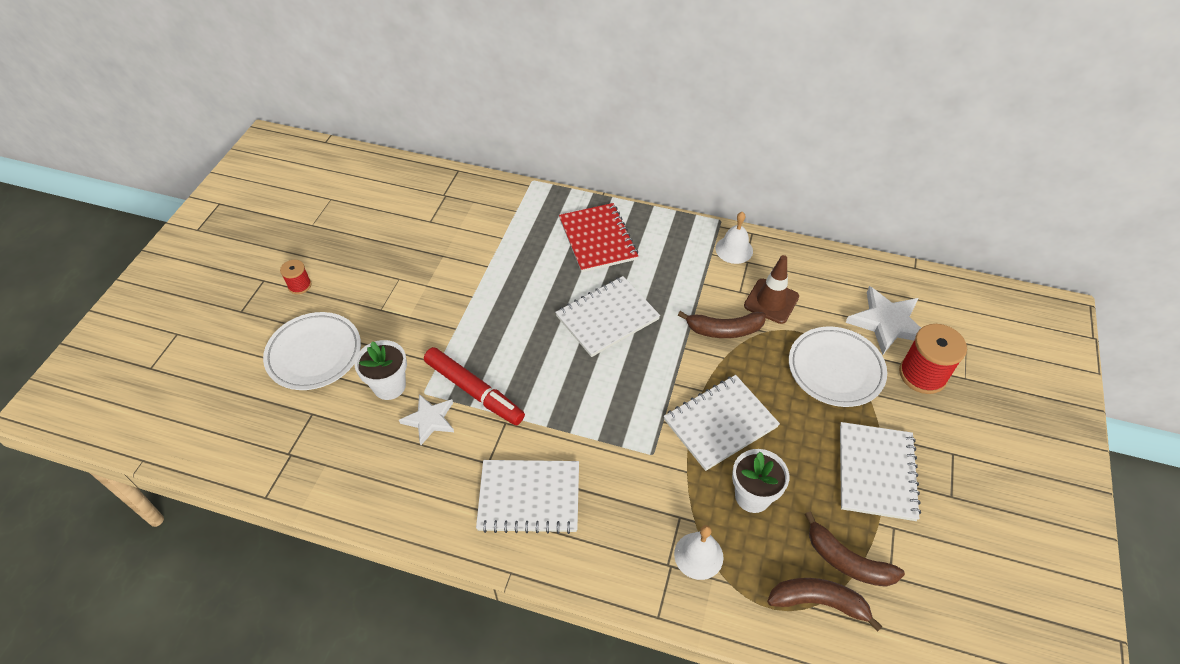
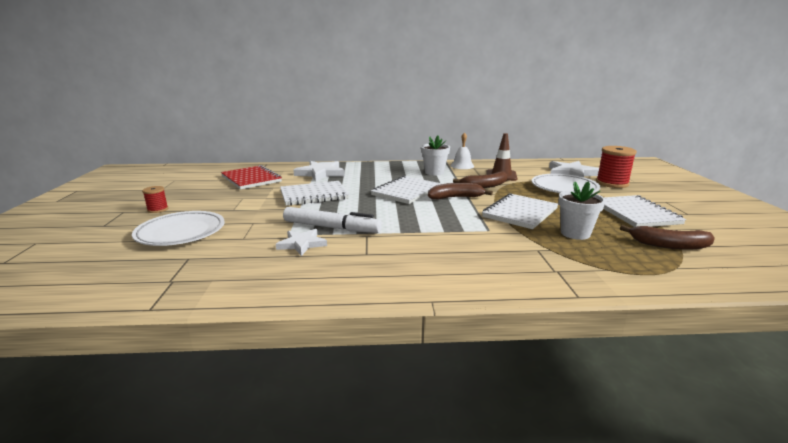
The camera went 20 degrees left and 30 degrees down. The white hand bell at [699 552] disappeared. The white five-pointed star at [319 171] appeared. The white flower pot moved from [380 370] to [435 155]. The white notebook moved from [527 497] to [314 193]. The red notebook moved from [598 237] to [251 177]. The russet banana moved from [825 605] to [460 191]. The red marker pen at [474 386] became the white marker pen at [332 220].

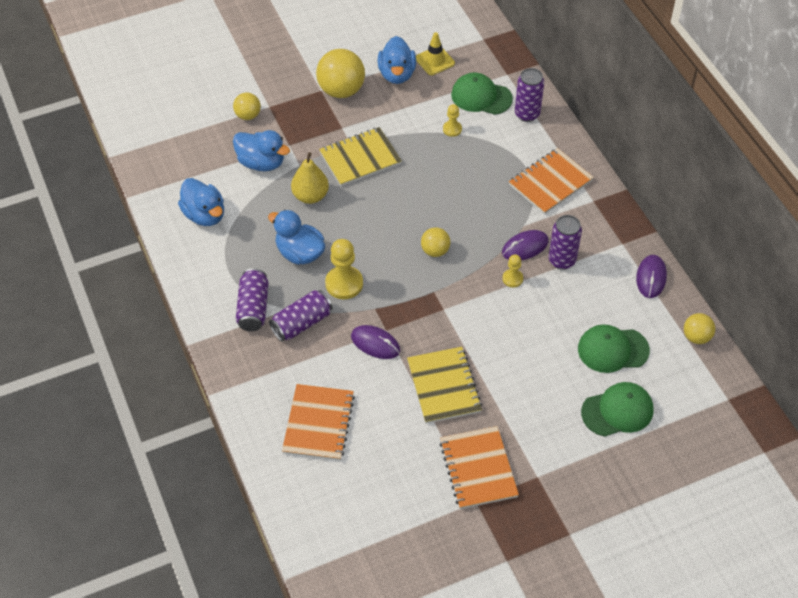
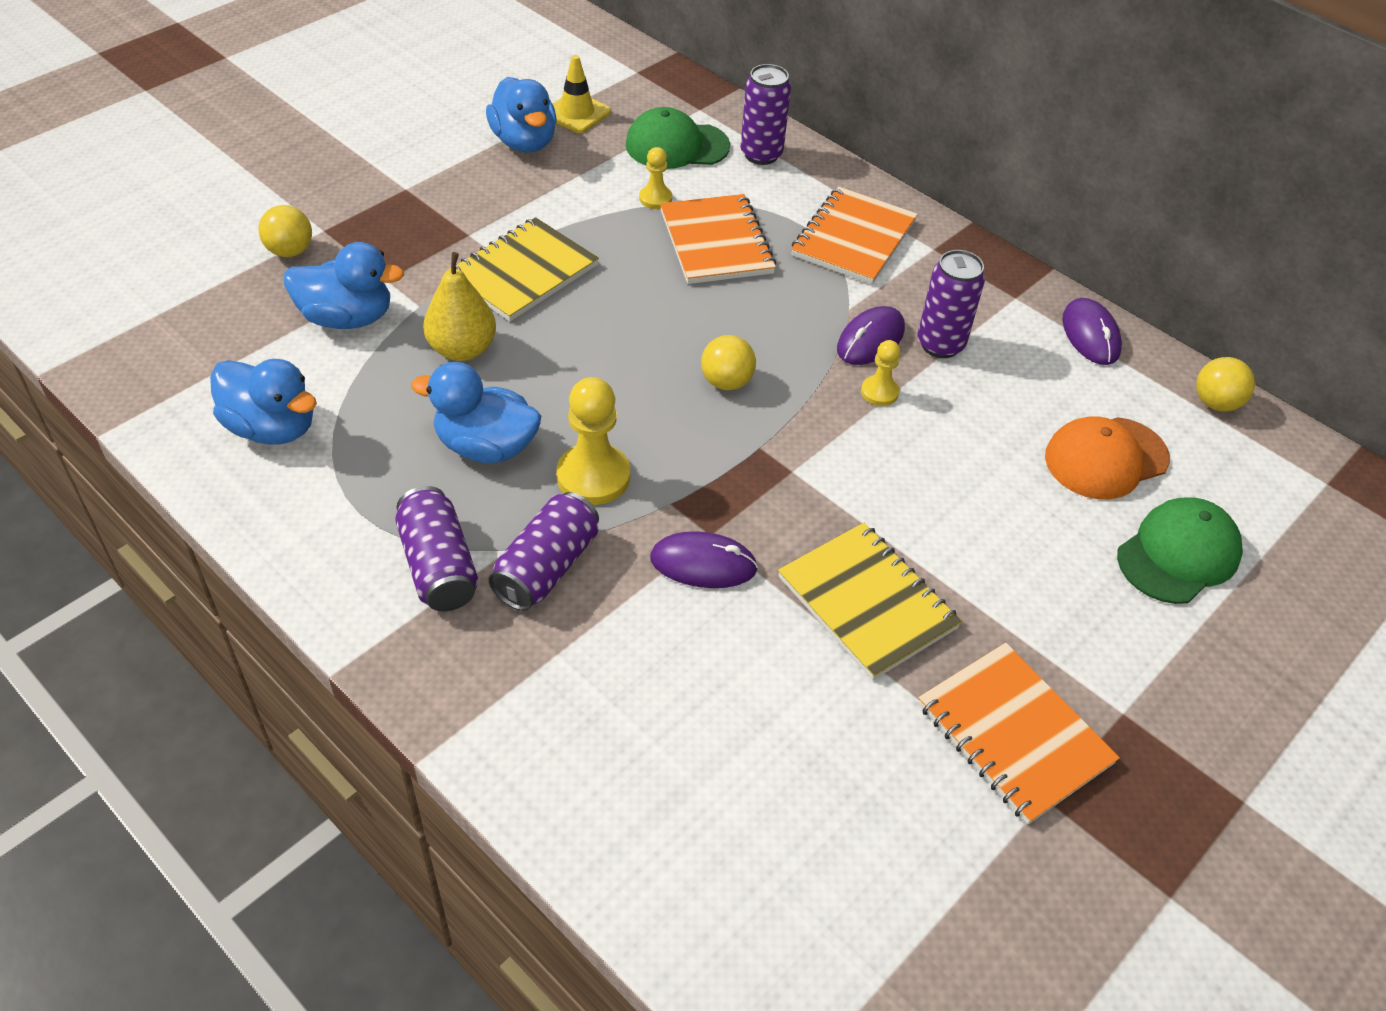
The camera went 25 degrees left and 5 degrees down. The golden sphere at [340 73] disappeared. The orange-coloured notebook moved from [318 422] to [718 239]. The green peaked cap at [614 349] became the orange-coloured peaked cap at [1107 457].

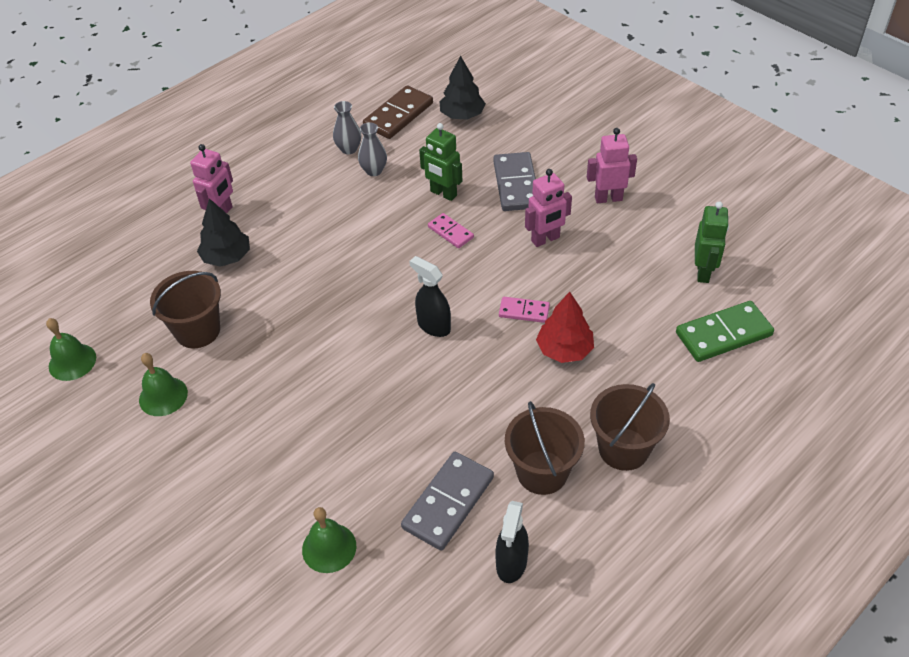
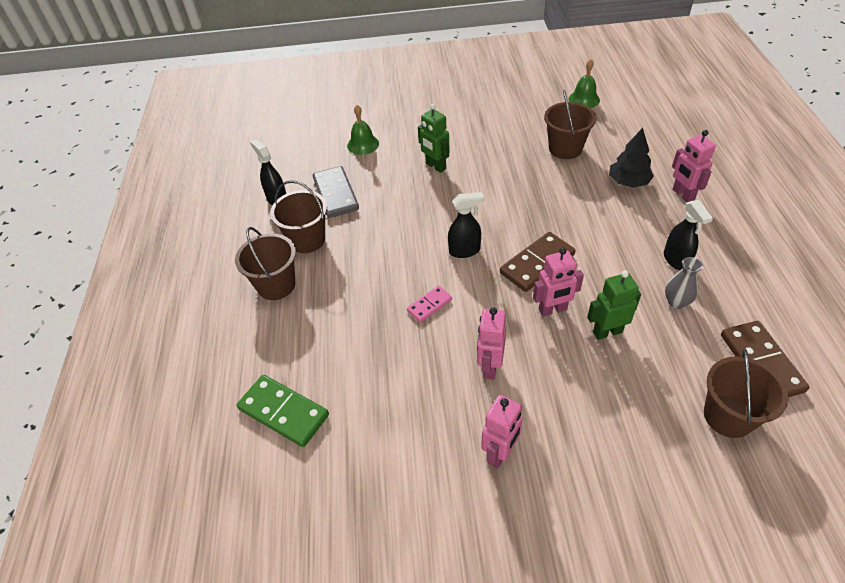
The camera went 130 degrees right and 0 degrees up. The green hand bell at [163 384] disappeared. The grey flower vase at [347 127] disappeared. The grey domino at [514 181] disappeared. The red fir tree at [565 327] disappeared. The russet domino at [538 262] appeared. The black spray cleaner at [688 235] appeared. The green robot moved from [712 242] to [434 138]. The rosy domino at [451 230] was replaced by the rosy robot at [558 282]. The black fir tree at [463 88] was replaced by the russet pail at [746 393]. The green domino at [725 331] turned 75 degrees counterclockwise.

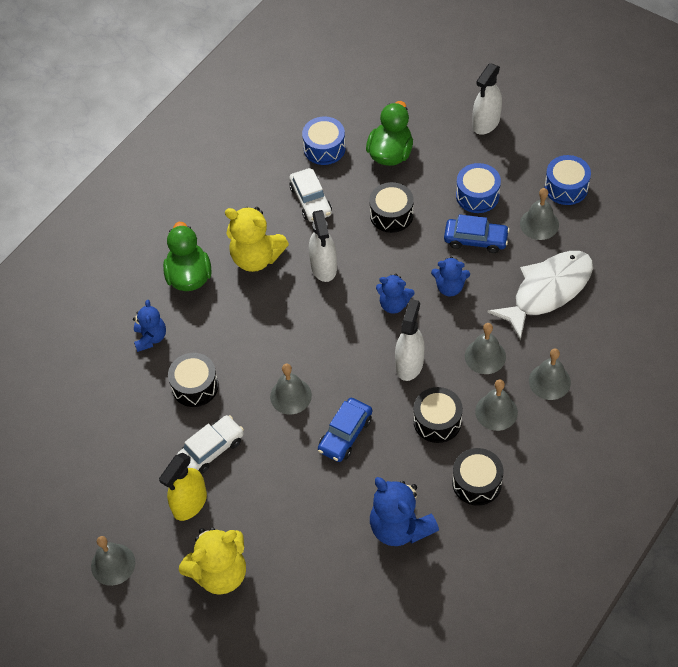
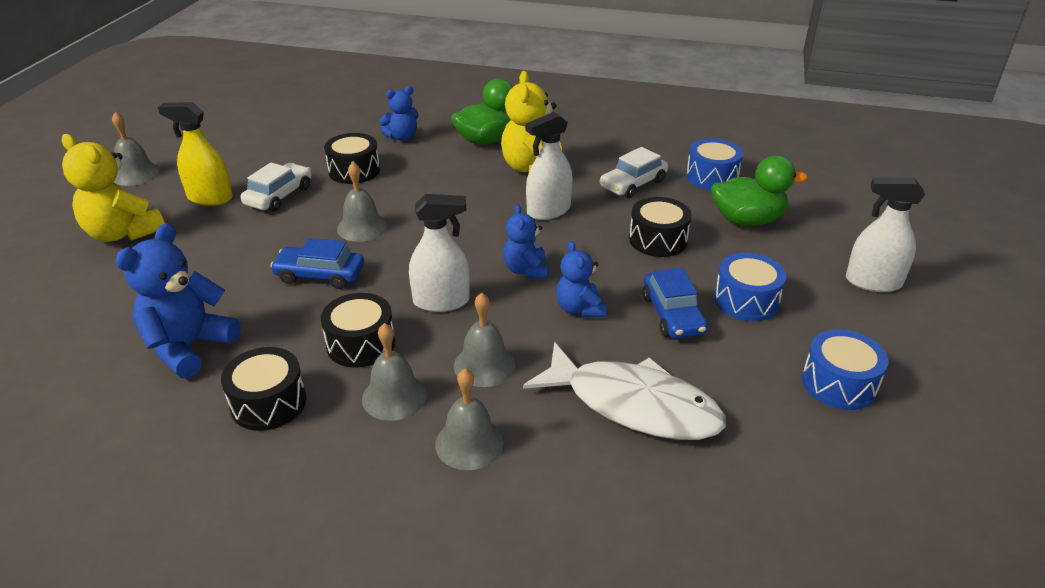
The camera went 65 degrees right and 20 degrees down. The grey hand bell at [539 214] disappeared. The white automobile at [210 444] turned 90 degrees counterclockwise.

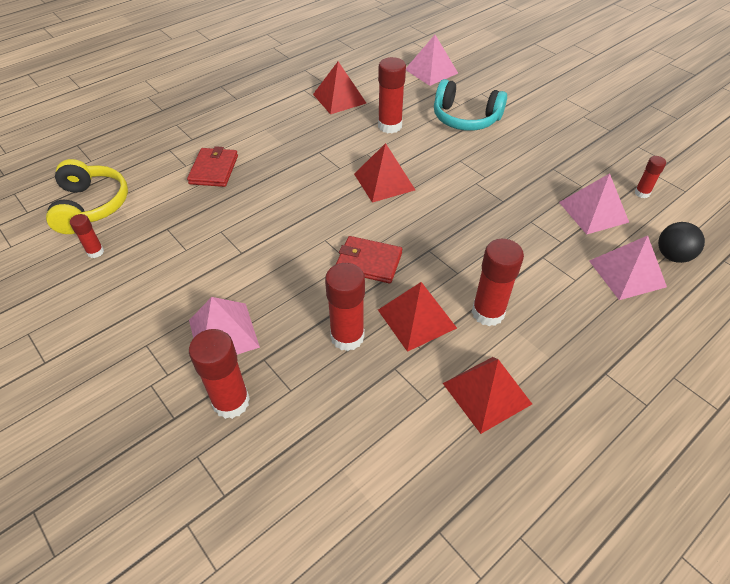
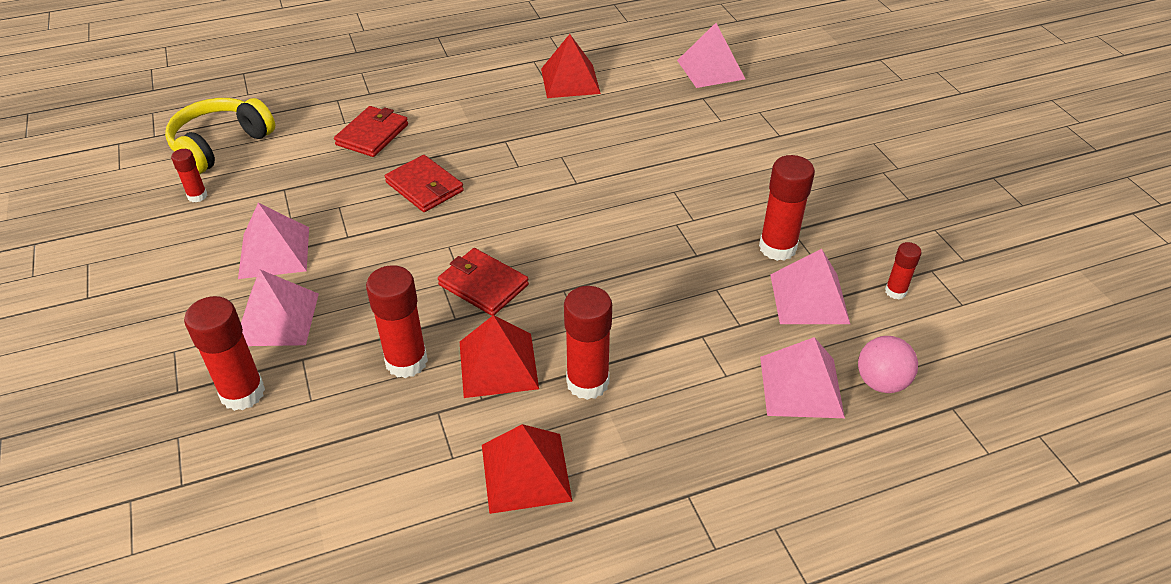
The camera went 20 degrees right and 5 degrees down. The red pyramid at [384 173] disappeared. The turquoise headset at [470 105] disappeared. The rosy pyramid at [273 241] appeared. The red billfold at [424 183] appeared. The red stick of glue moved from [392 95] to [787 208]. The black sphere at [681 242] became the rosy sphere at [888 364]. The golden headset at [87 196] turned 150 degrees counterclockwise.

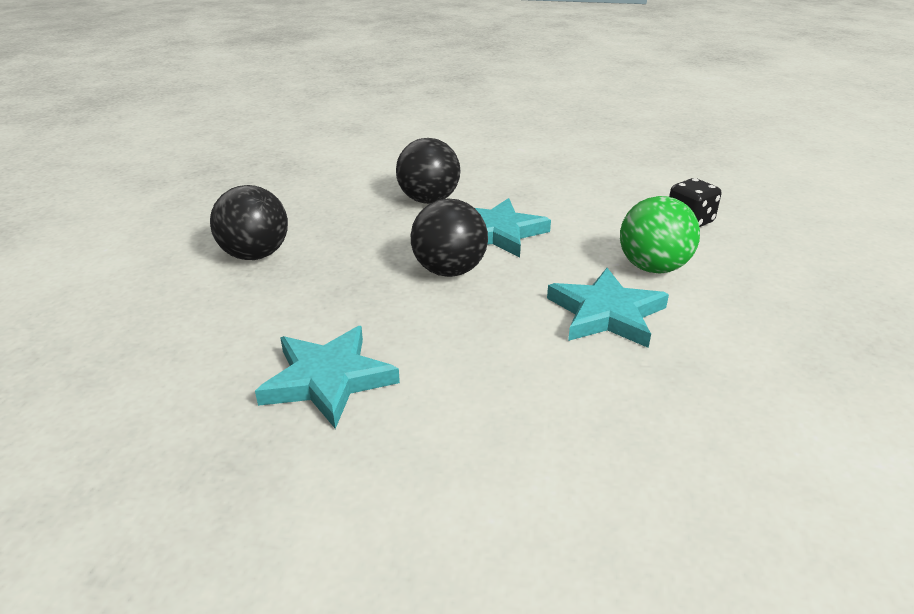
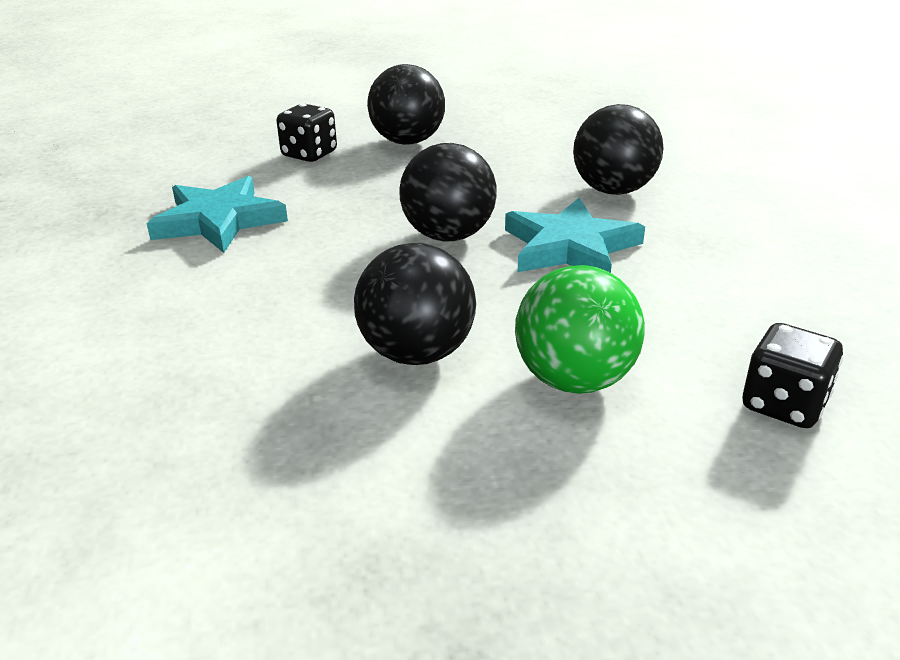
The camera went 70 degrees right and 0 degrees up. The black game die at [307 132] appeared. The turquoise five-pointed star at [608 308] was replaced by the black sphere at [415 304].

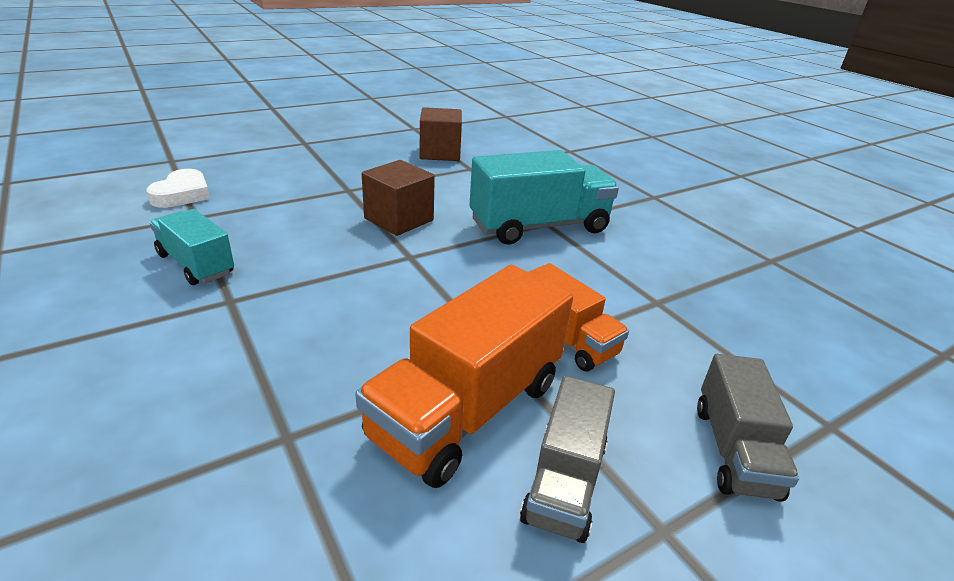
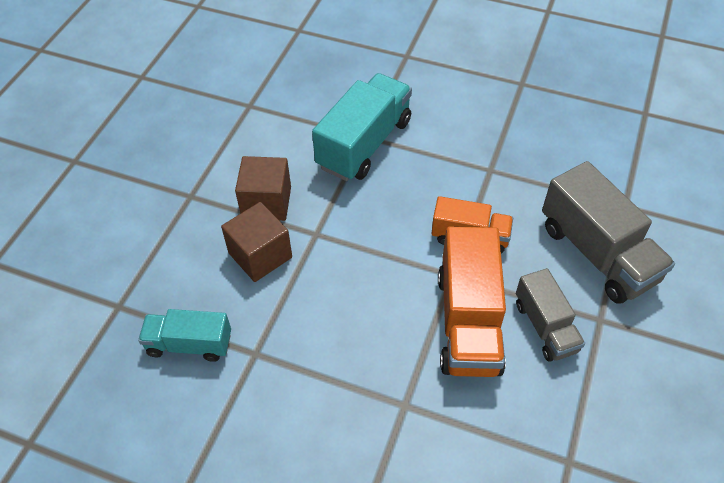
The camera went 35 degrees left and 20 degrees up. The white heart at [178 188] disappeared. The russet cube moved from [441 134] to [256 242]. The grey truck at [748 428] changed to 1.67 times the size.

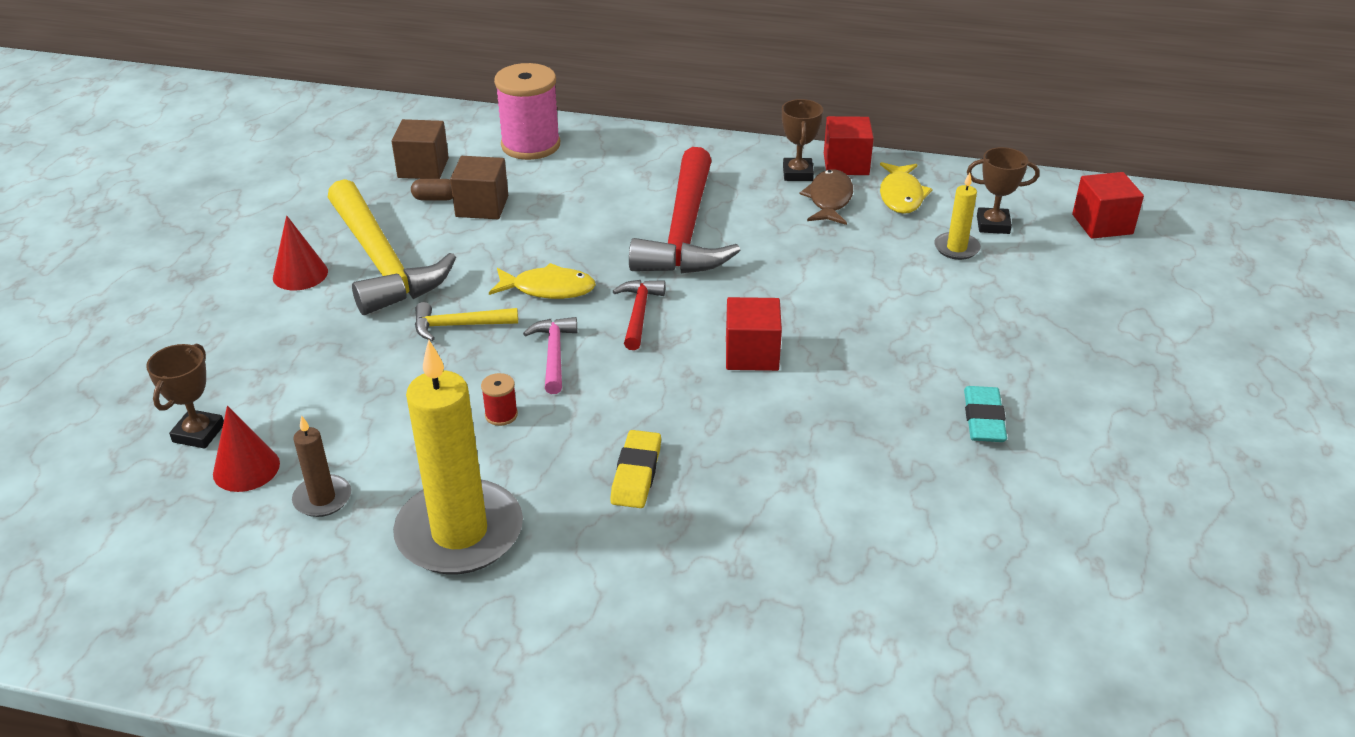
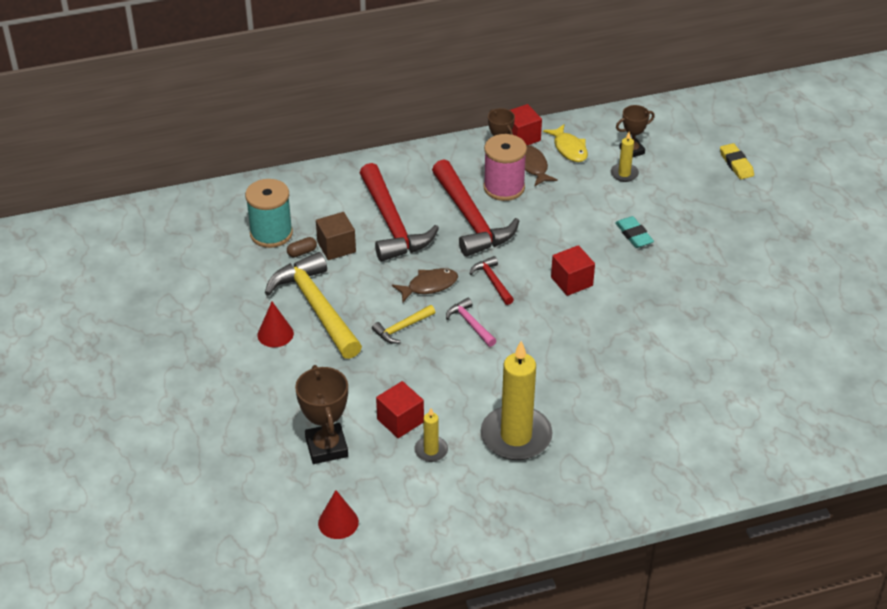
The camera went 30 degrees left and 5 degrees up. The red bobbin at [499 399] disappeared. The red hammer at [399 212] appeared. The red cone shape moved from [246 449] to [338 514]. The rosy bobbin moved from [527 111] to [505 167]. The golden gum eraser moved from [635 469] to [737 161]. The turquoise gum eraser moved from [985 414] to [634 232]. The red cube moved from [1108 205] to [400 409]. The russet cube at [420 149] was replaced by the turquoise bobbin at [269 213]. The russet pillar candle at [321 466] became the golden pillar candle at [431 435]. The golden fish at [542 281] became the russet fish at [425 285]. The golden hammer at [392 247] turned 150 degrees counterclockwise. The russet award cup at [185 396] changed to 1.58 times the size.

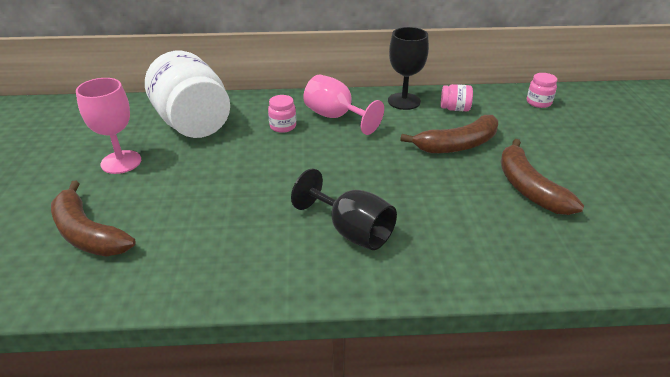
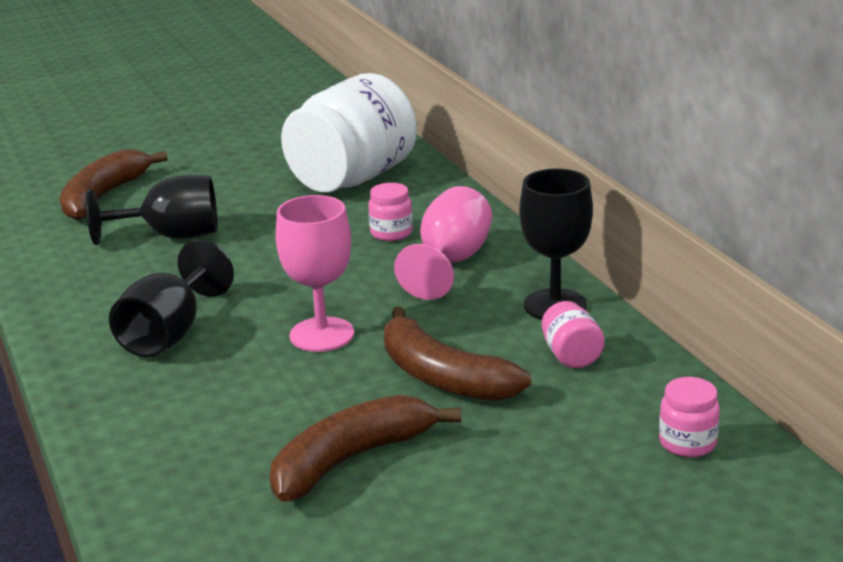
The camera went 70 degrees right and 10 degrees down. The black chalice at [152 210] appeared. The rosy chalice moved from [108 126] to [315 273].

